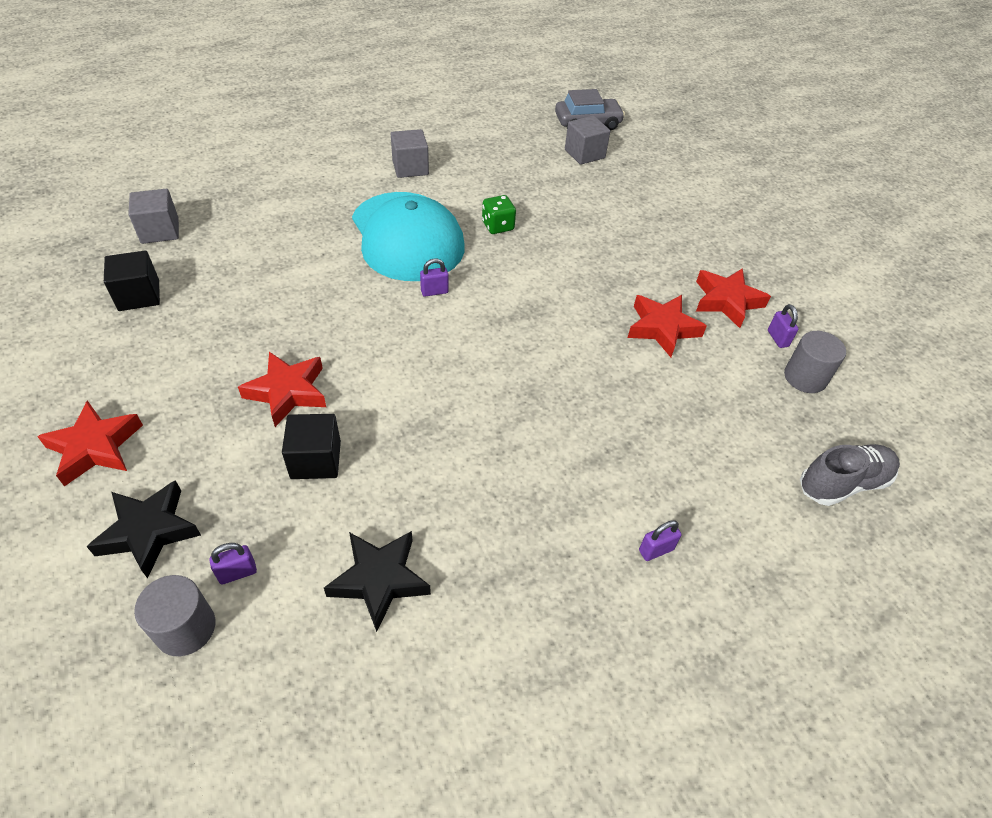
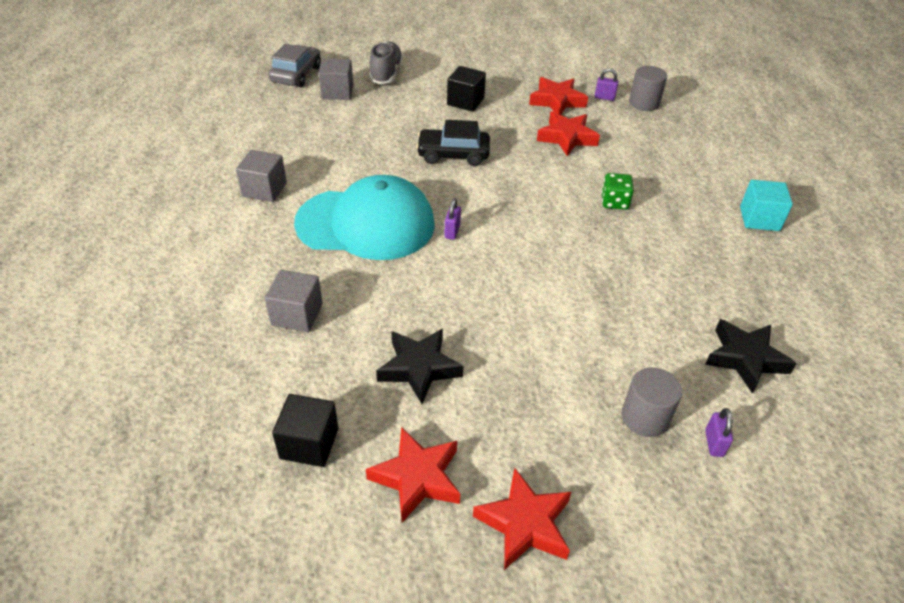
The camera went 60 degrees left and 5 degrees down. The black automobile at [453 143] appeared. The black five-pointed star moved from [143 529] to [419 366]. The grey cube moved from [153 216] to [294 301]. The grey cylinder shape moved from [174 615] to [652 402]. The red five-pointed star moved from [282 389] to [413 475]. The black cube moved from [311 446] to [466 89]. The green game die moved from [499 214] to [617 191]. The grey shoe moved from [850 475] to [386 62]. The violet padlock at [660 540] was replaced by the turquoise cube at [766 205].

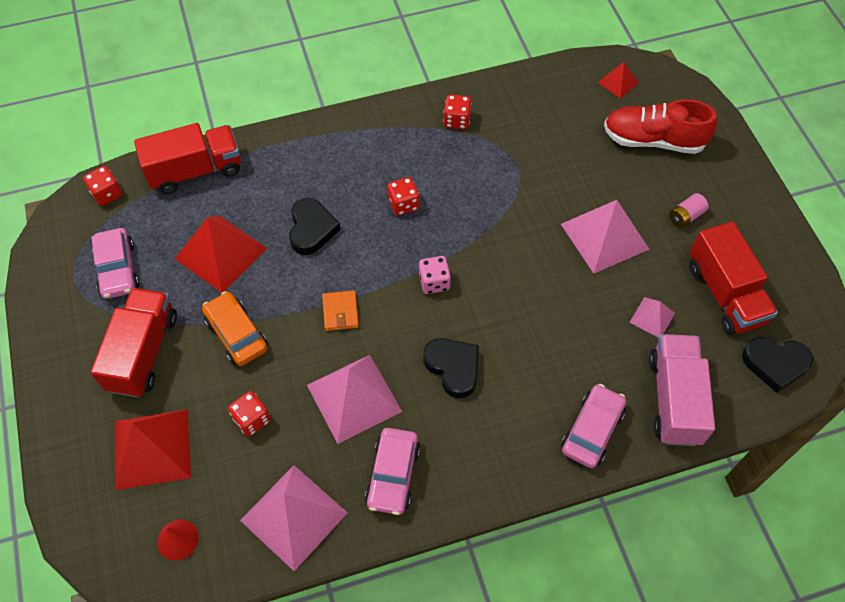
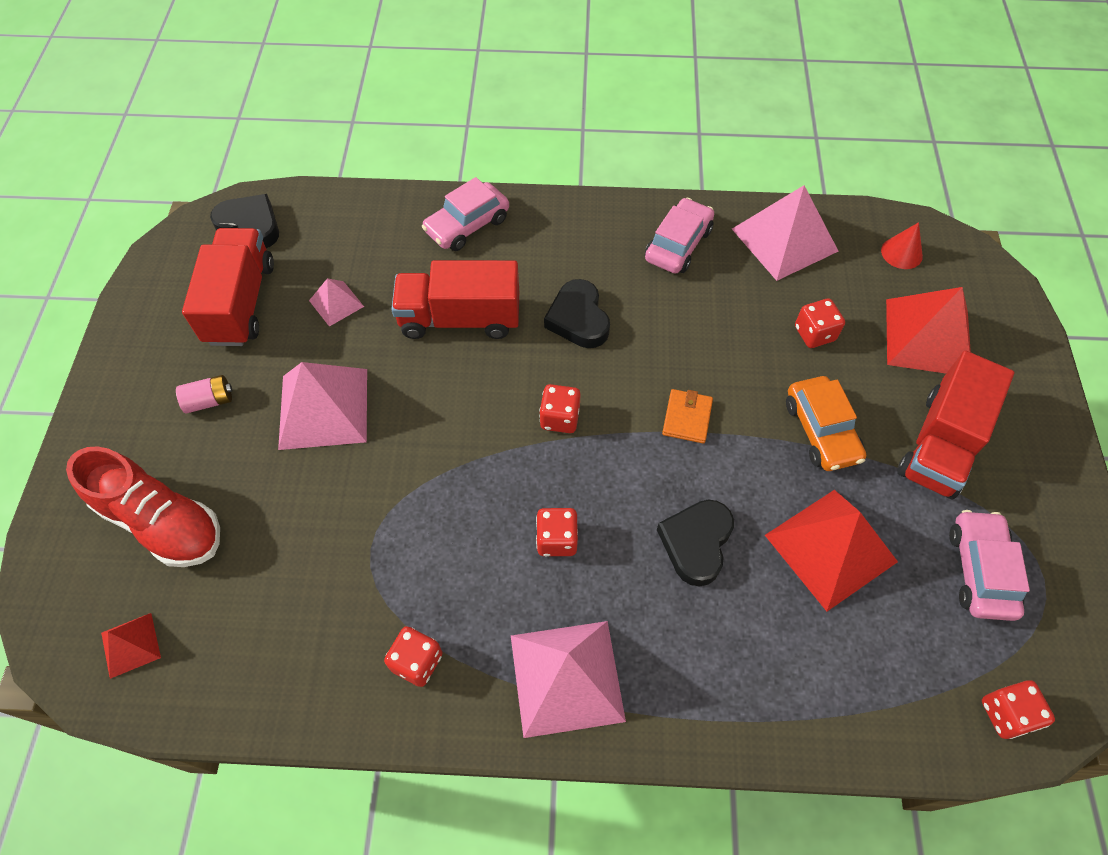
The camera went 160 degrees left and 0 degrees up. The rosy truck at [682 390] disappeared. The red truck moved from [187 158] to [455 299]. The rosy pyramid moved from [354 399] to [568 679]. The rosy game die at [435 275] became the red game die at [560 408].

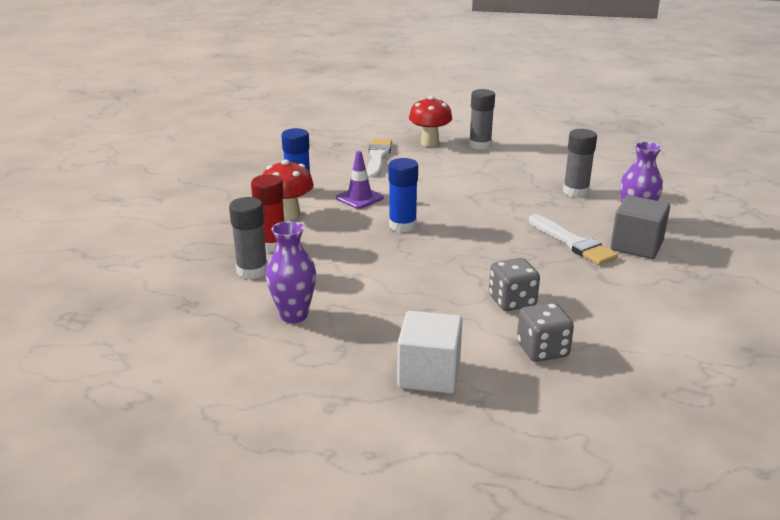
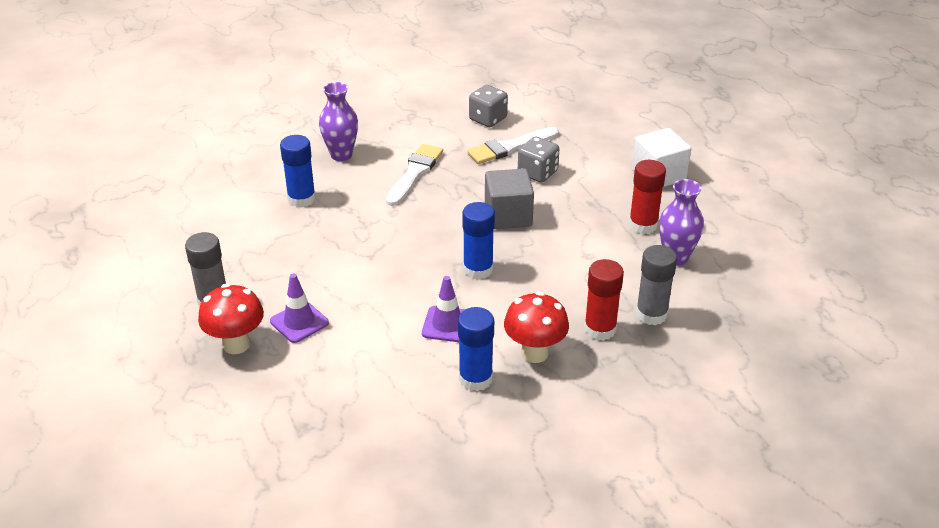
The camera went 125 degrees left and 10 degrees up. The violet traffic cone at [299 308] appeared. The red stick of glue at [647 197] appeared. The white brush moved from [379 158] to [513 145]. The grey game die moved from [545 332] to [488 106]. The grey cube moved from [640 227] to [509 199]. The grey stick of glue at [580 163] became the royal blue stick of glue at [298 171].

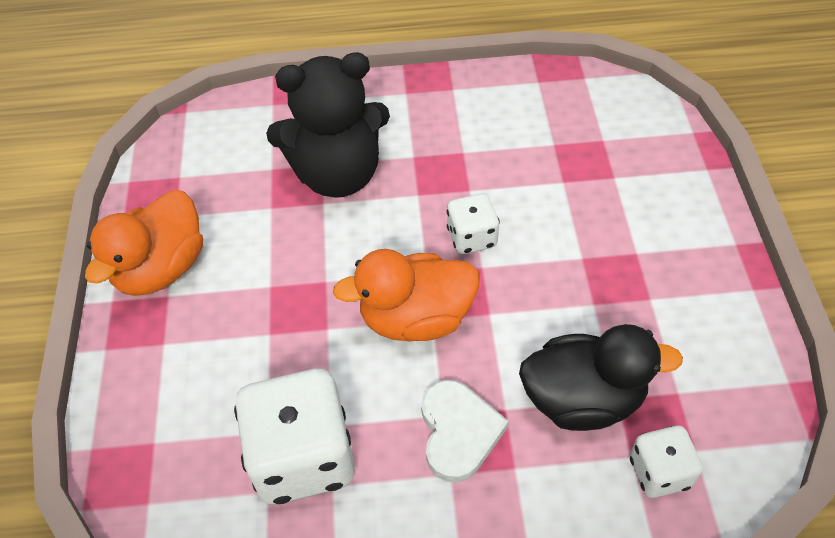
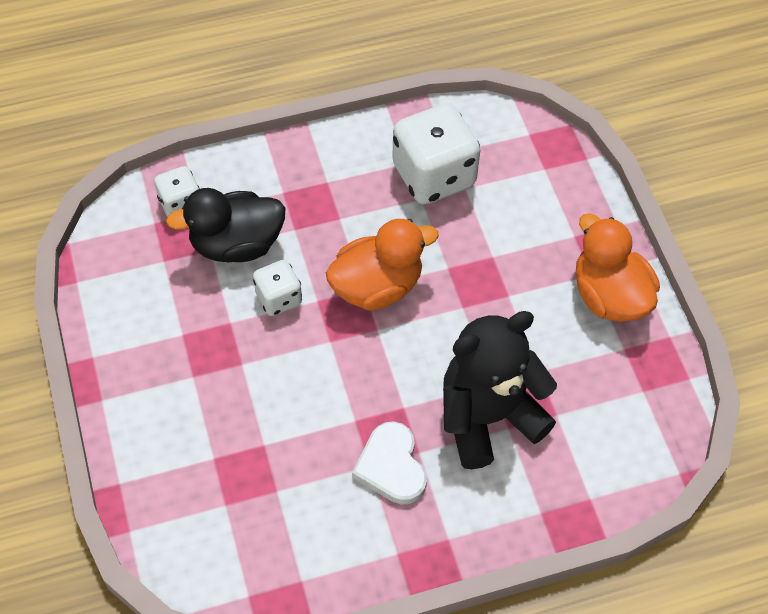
The camera went 165 degrees right and 5 degrees up. The white heart moved from [465 431] to [389 463]. The white game die moved from [473 223] to [277 288]. The orange-coloured toy duck at [144 243] turned 45 degrees counterclockwise.

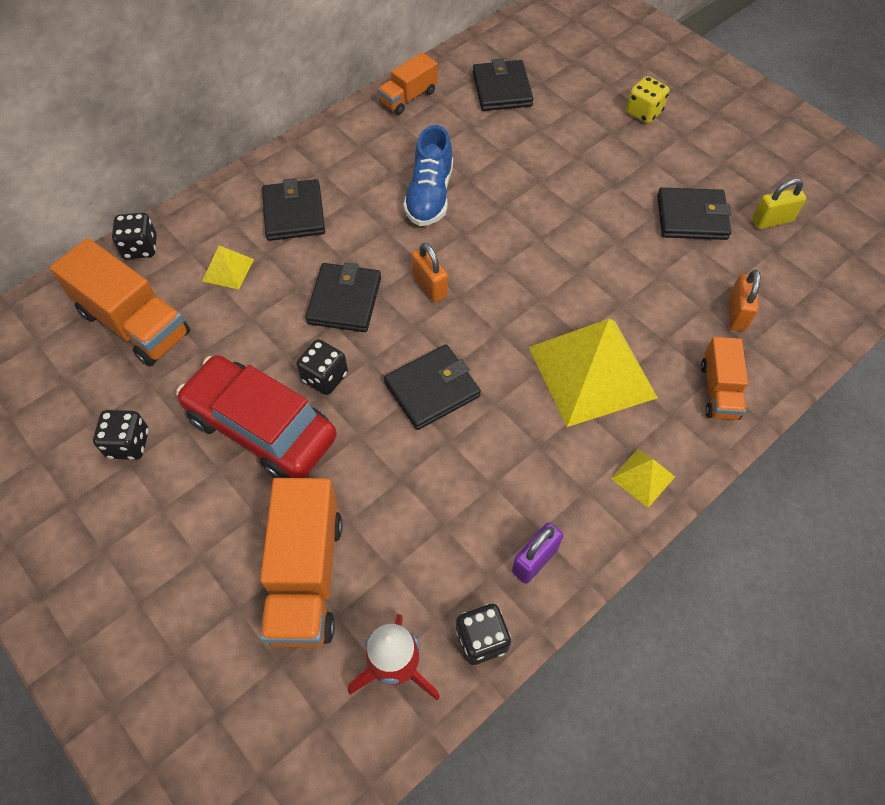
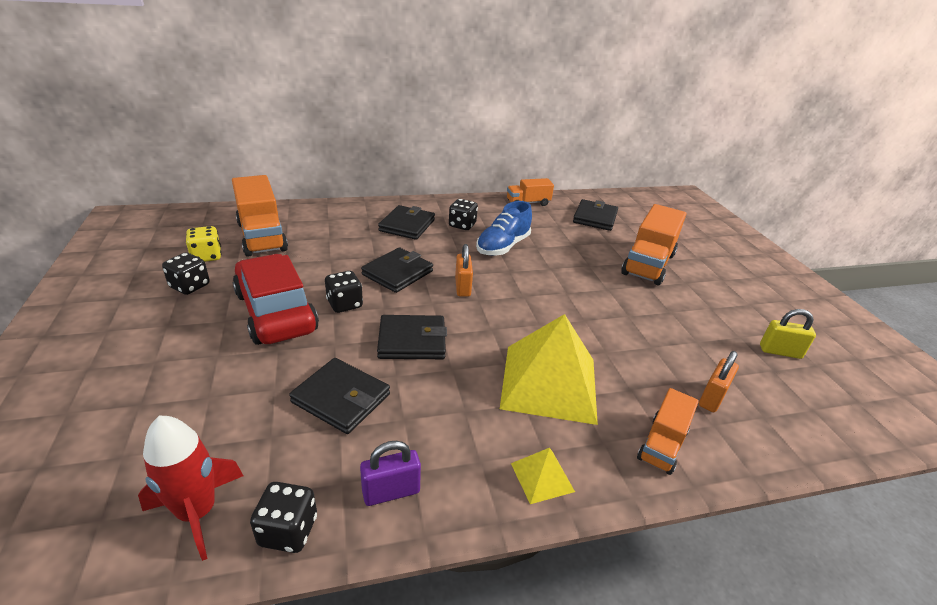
The camera went 25 degrees right and 25 degrees down. The golden pyramid at [228 268] disappeared. The black game die moved from [134 236] to [463 214]. The orange-coloured truck moved from [301 562] to [653 245]. The golden game die moved from [647 99] to [203 244]. The black billfold moved from [694 214] to [339 396].

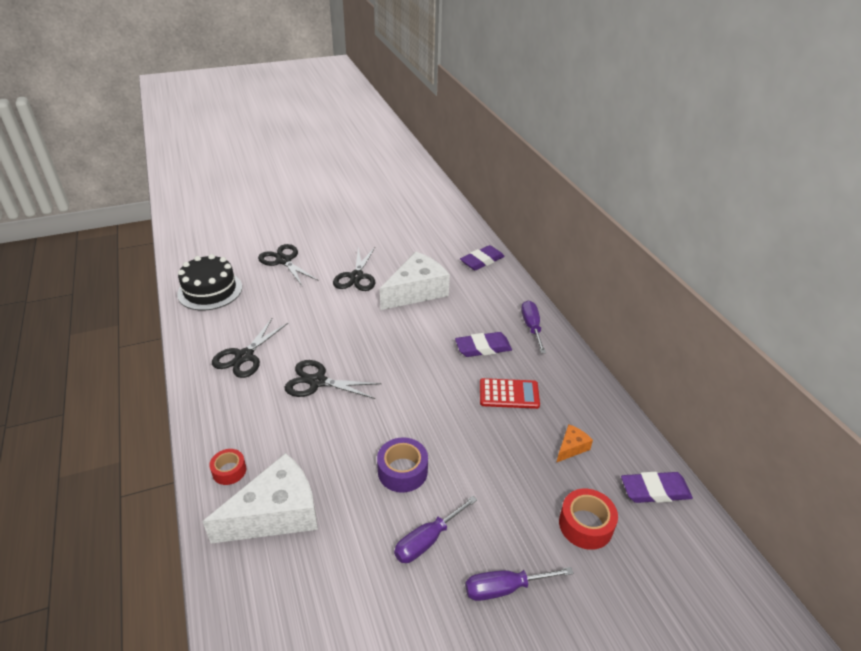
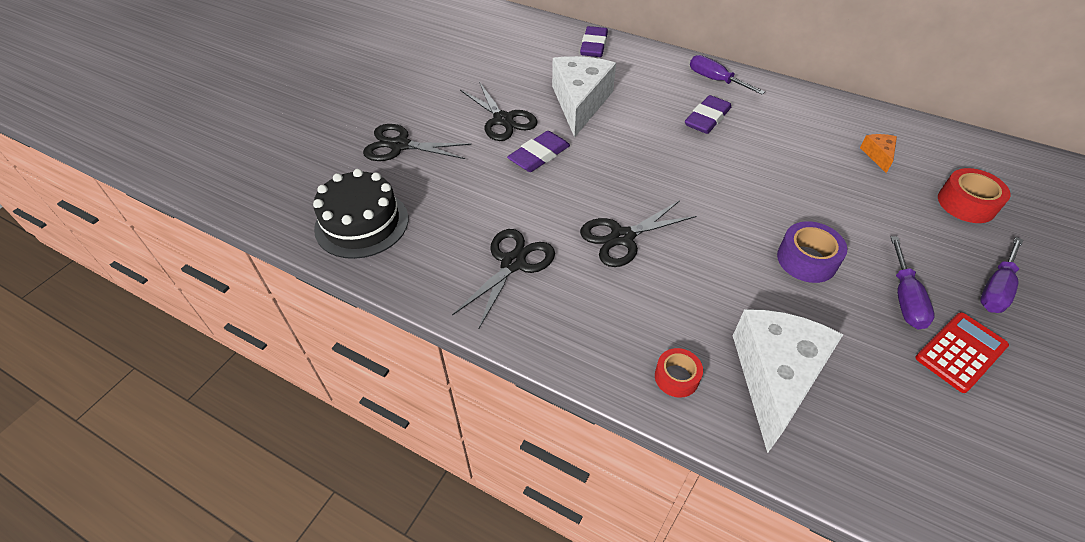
The camera went 40 degrees left and 10 degrees up. The red adding machine moved from [510 393] to [962 352]. The violet gum eraser moved from [657 487] to [538 151]. The black scissors at [250 348] turned 135 degrees counterclockwise.

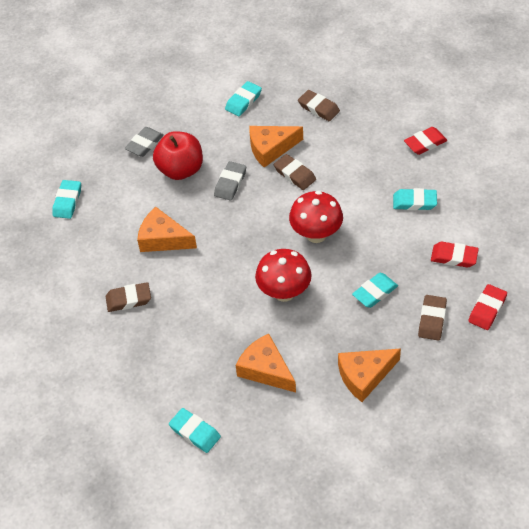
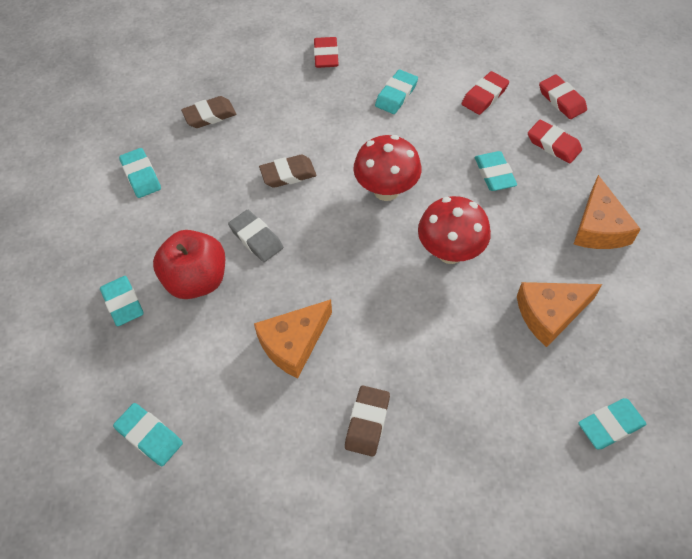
The camera went 65 degrees left and 5 degrees up. The orange-coloured cheese at [276 147] disappeared. The grey gum eraser at [144 142] became the turquoise gum eraser at [122 301]. The russet gum eraser at [432 318] became the red gum eraser at [555 141].

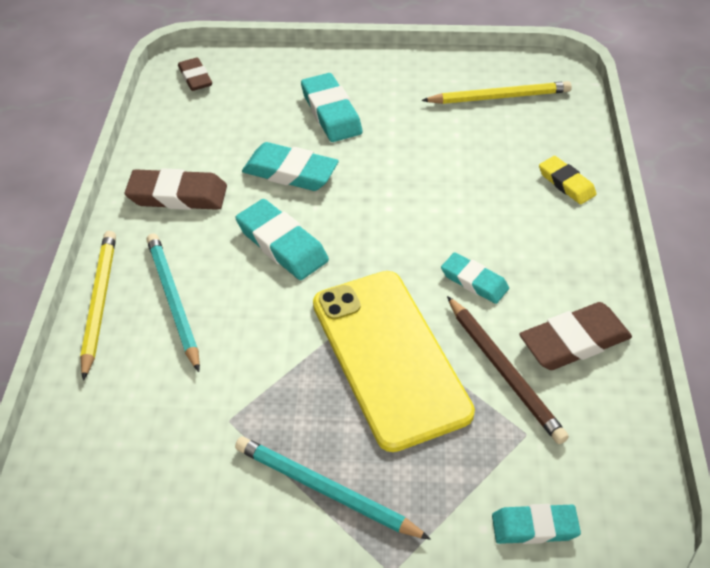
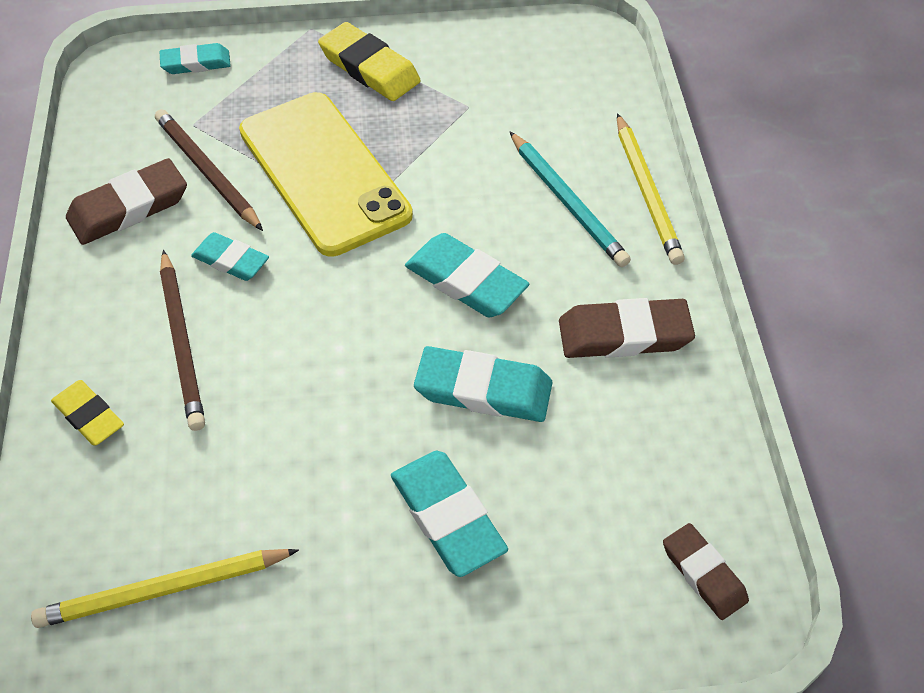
The camera went 170 degrees right and 5 degrees up. The russet wooden pencil at [182 340] appeared. The turquoise wooden pencil at [333 488] was replaced by the golden gum eraser at [369 61].

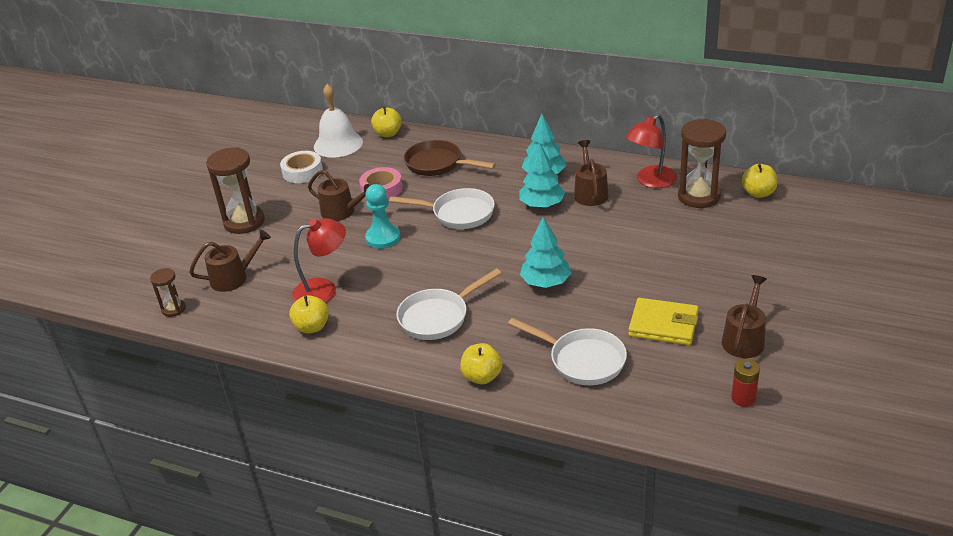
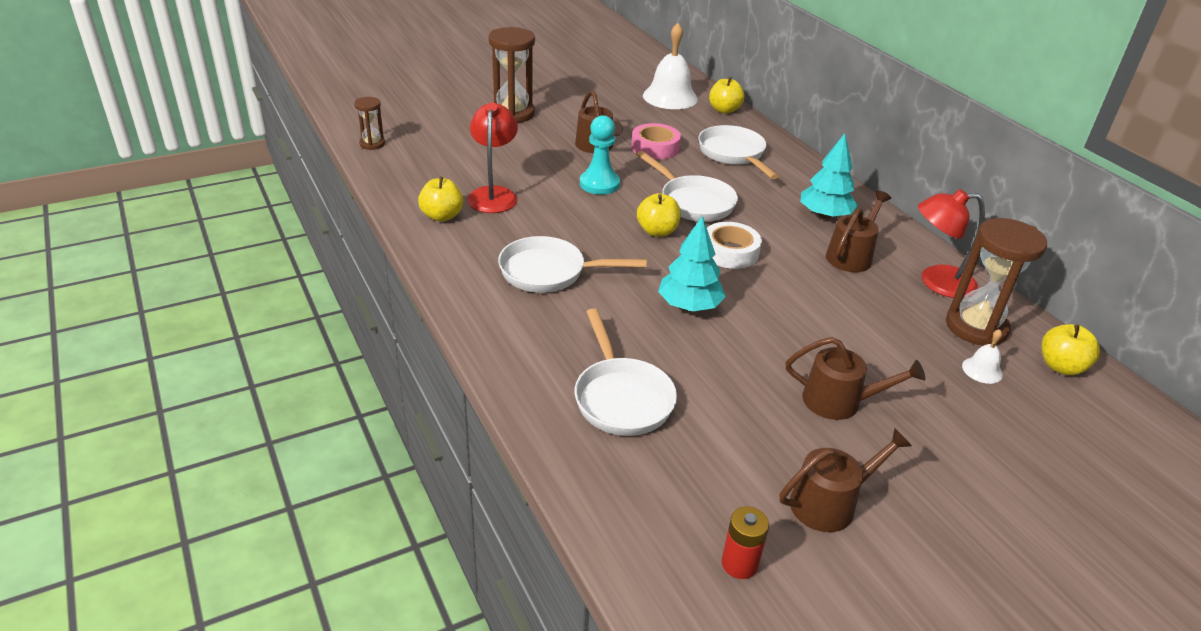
The camera went 35 degrees right and 0 degrees up. The turquoise fir tree at [542 175] disappeared. The golden billfold at [663 321] disappeared. The white hand bell at [982 356] appeared. The russet watering can moved from [230 260] to [855 378]. The white sticky tape moved from [301 167] to [734 245]. The golden apple moved from [481 363] to [659 215]. The russet skillet at [450 158] became the white skillet at [738 152]. The red lamp at [319 260] turned 105 degrees counterclockwise.

